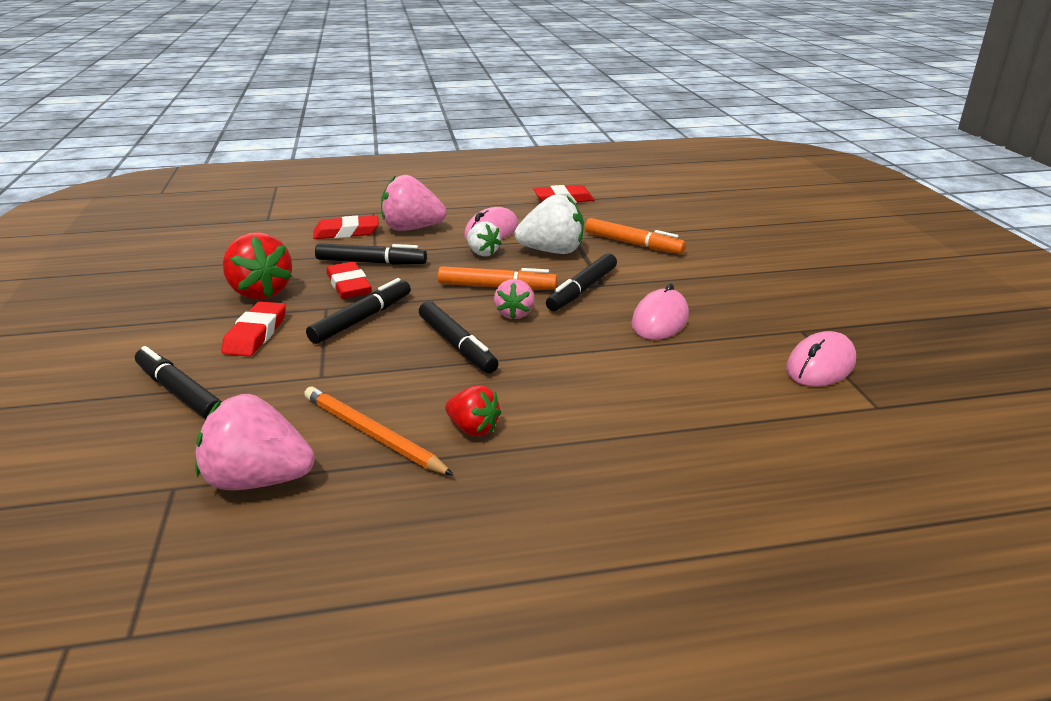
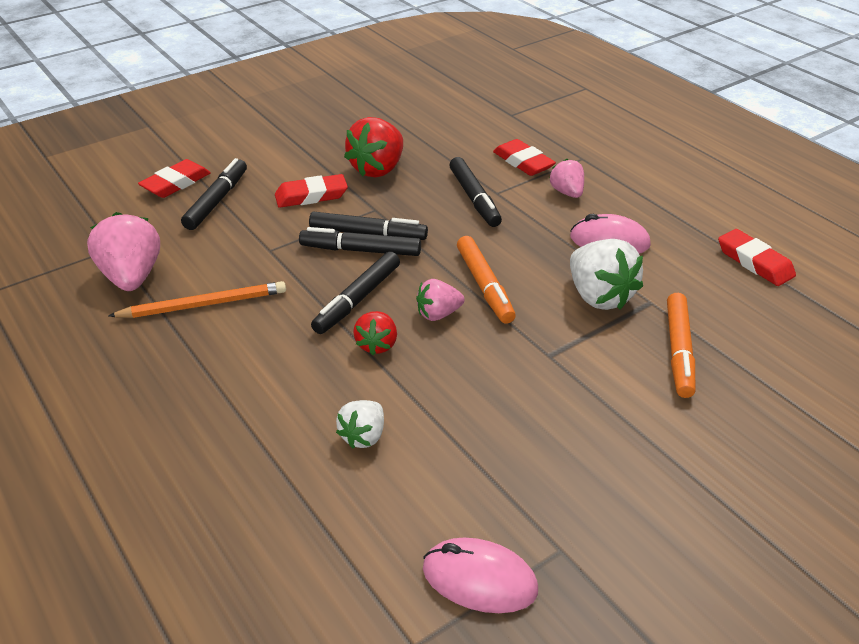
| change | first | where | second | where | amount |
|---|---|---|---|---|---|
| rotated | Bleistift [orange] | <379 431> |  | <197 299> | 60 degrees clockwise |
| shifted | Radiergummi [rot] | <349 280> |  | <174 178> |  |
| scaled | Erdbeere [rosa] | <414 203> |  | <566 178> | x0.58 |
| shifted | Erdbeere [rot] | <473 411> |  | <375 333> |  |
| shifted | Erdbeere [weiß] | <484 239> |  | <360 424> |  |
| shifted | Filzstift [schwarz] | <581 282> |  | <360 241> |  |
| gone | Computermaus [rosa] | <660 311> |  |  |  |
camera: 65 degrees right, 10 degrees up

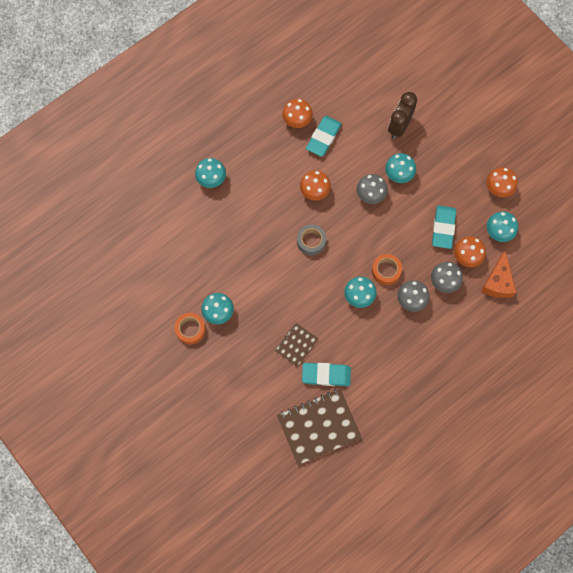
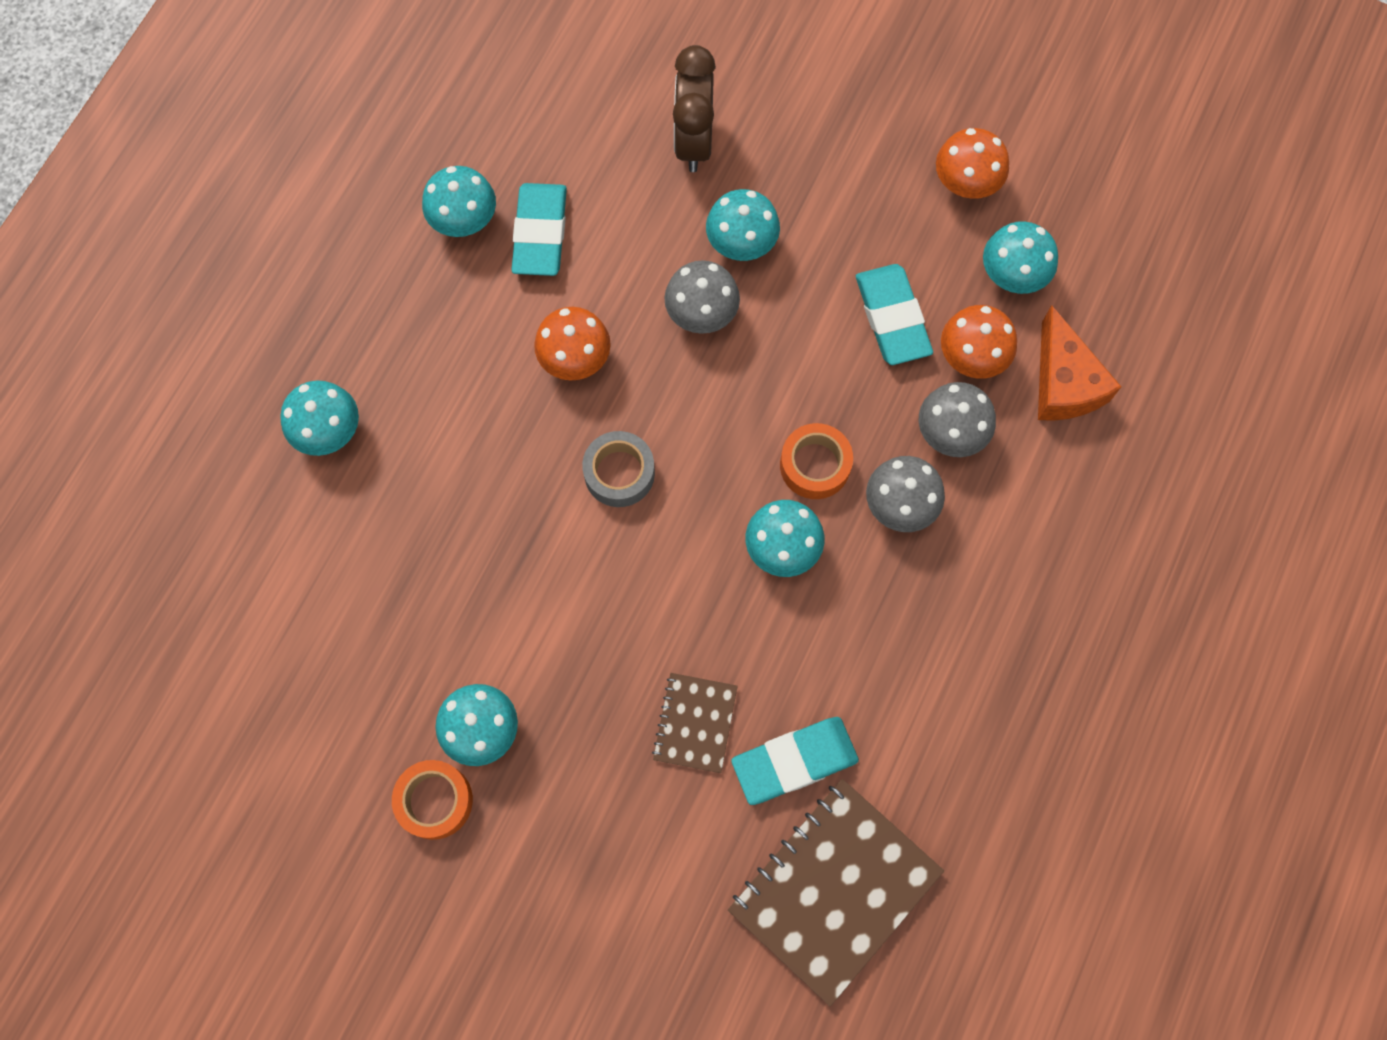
| change | first | where | second | where | amount |
|---|---|---|---|---|---|
| repainted | Pilz [orange] | <297 113> | Pilz [türkis] | <459 201> |  |
camera: 25 degrees left, 0 degrees up

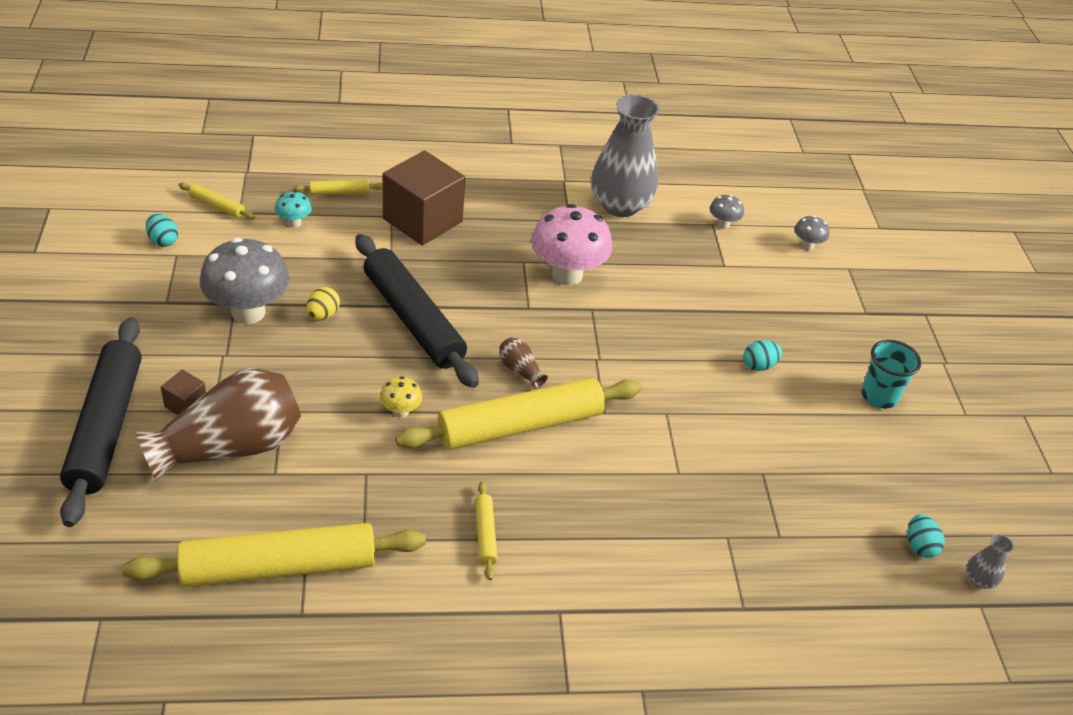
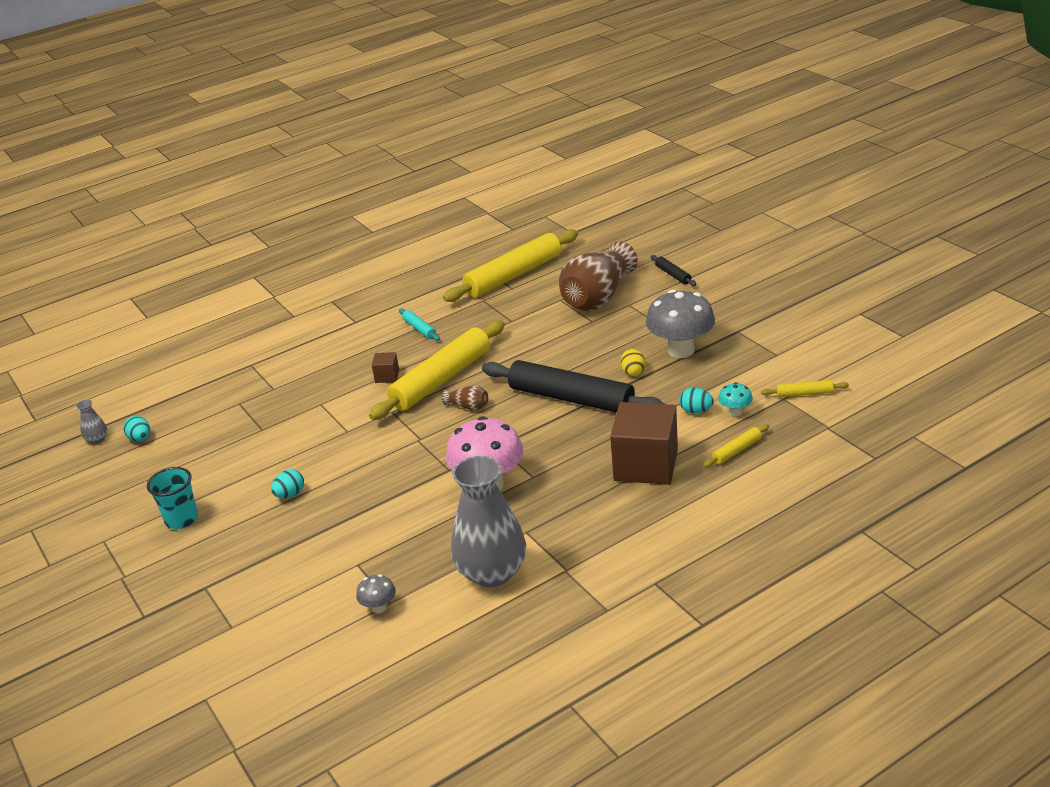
| change | first | where | second | where | amount |
|---|---|---|---|---|---|
| scaled | Nudelholz [schwarz] | <101 422> |  | <674 270> | x0.42 |
| shifted | Ei [türkis] | <162 230> |  | <696 401> |  |
| shifted | Kubus [braun] | <183 392> |  | <385 367> |  |
| gone | Pilz [gelb] | <401 397> |  |  |  |
| repainted | Nudelholz [gelb] | <486 530> | Nudelholz [türkis] | <419 325> |  |
| gone | Pilz [grau] | <811 232> |  |  |  |
camera: 160 degrees right, 10 degrees down

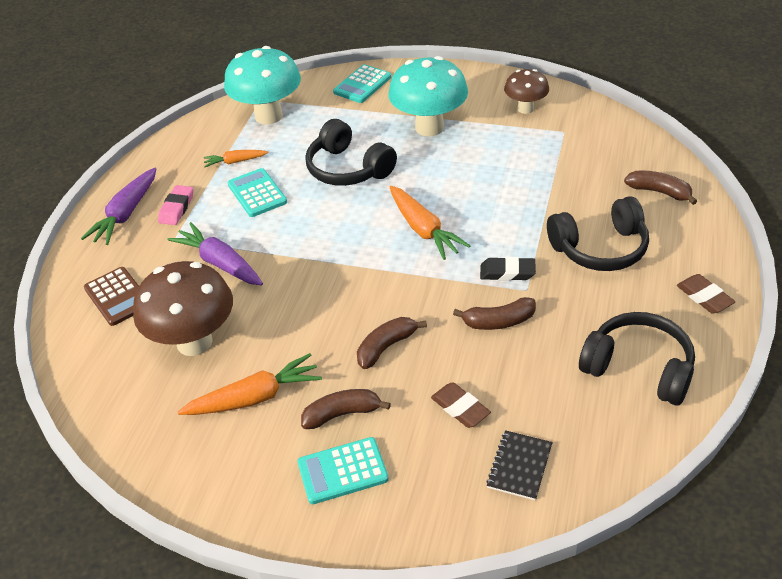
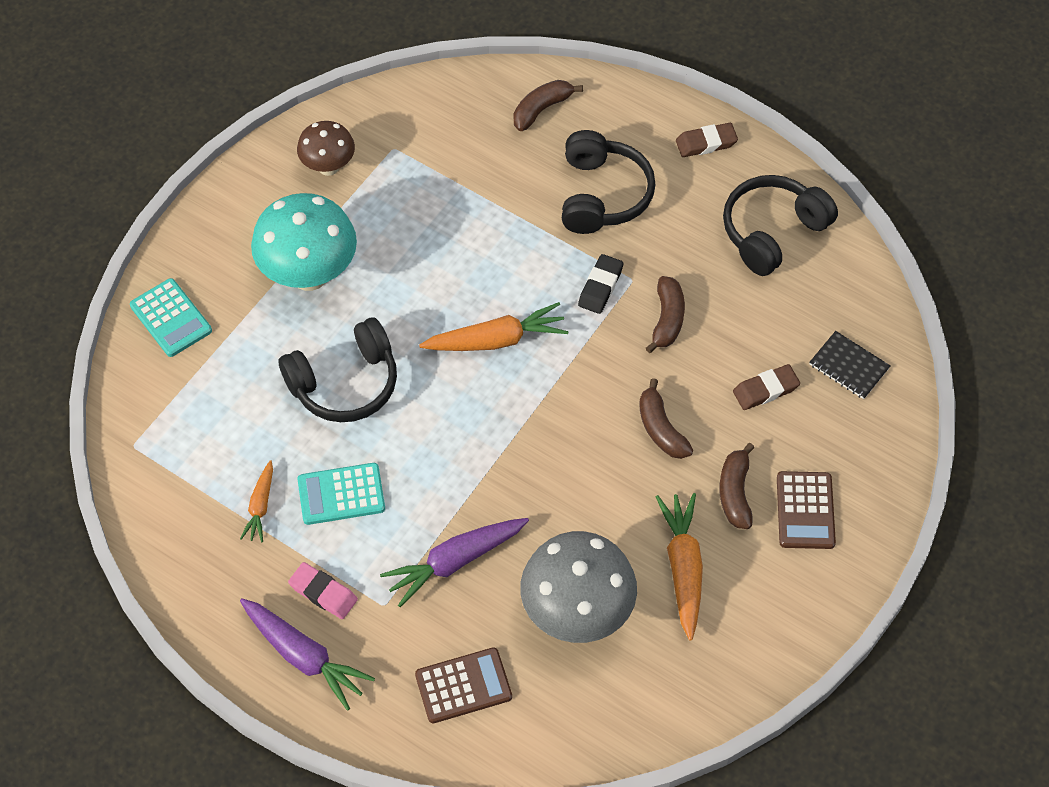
| change | first | where | second | where | amount |
|---|---|---|---|---|---|
| repainted | Pilz [braun] | <183 308> | Pilz [grau] | <578 587> |  |
| gone | Pilz [türkis] | <262 85> |  |  |  |
| repainted | Taschenrechner [türkis] | <343 470> | Taschenrechner [braun] | <806 510> |  |
camera: 75 degrees left, 15 degrees up

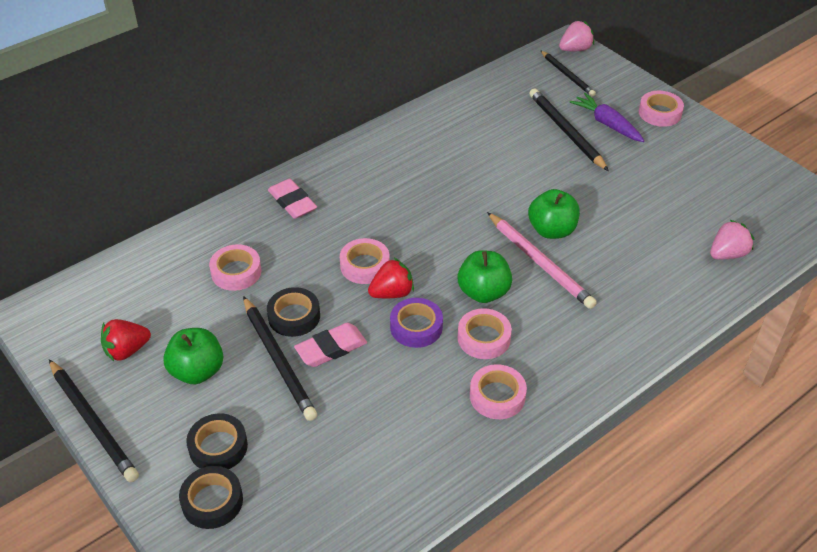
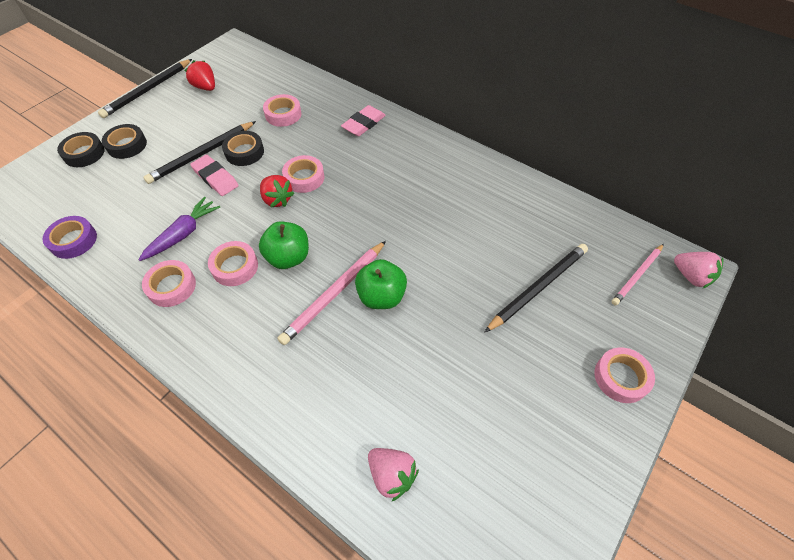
| change | first | where | second | where | amount |
|---|---|---|---|---|---|
| gone | Apfel [grün] | <193 356> |  |  |  |
| shifted | Klebeband [lila] | <416 323> |  | <70 237> |  |
| repainted | Bleistift [schwarz] | <568 73> | Bleistift [rosa] | <638 274> |  |
| shifted | Karotte [lila] | <607 117> |  | <179 229> |  |
camera: 75 degrees right, 10 degrees up

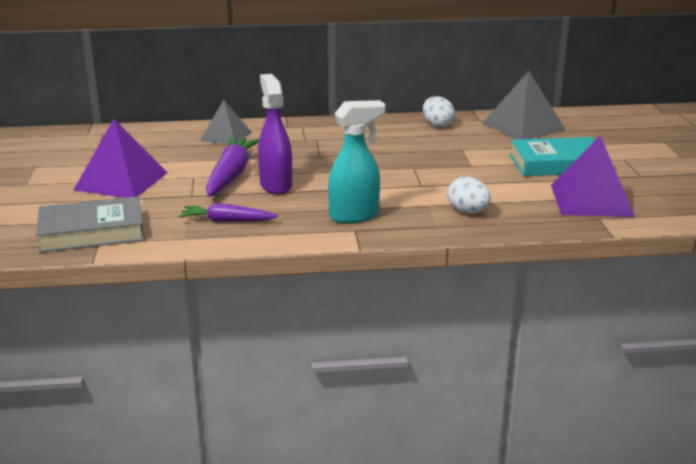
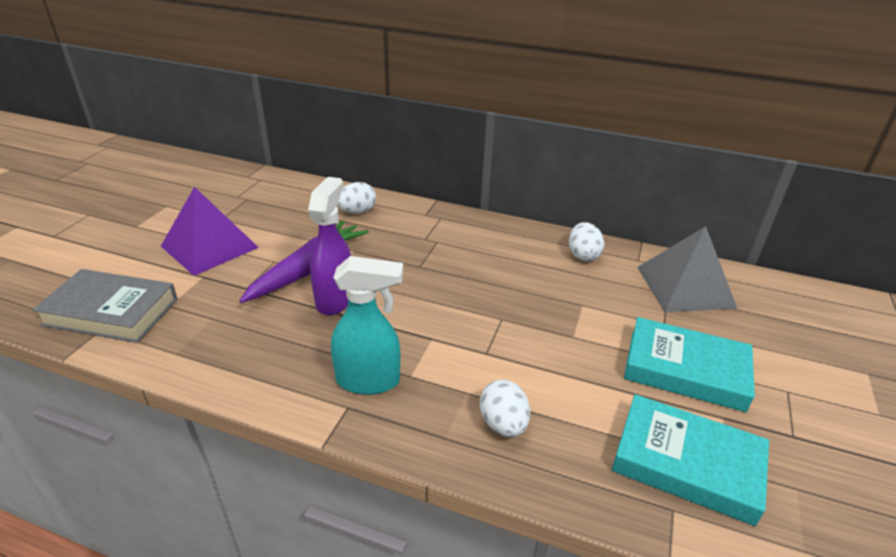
| change | first | where | second | where | amount |
|---|---|---|---|---|---|
| gone | Karotte [lila] | <228 212> |  |  |  |
| swapped | Pyramide [grau] | <225 122> | Ei [weiß] | <356 198> |  |
| swapped | Pyramide [lila] | <593 176> | Buch [türkis] | <690 460> |  |
camera: 25 degrees right, 10 degrees up

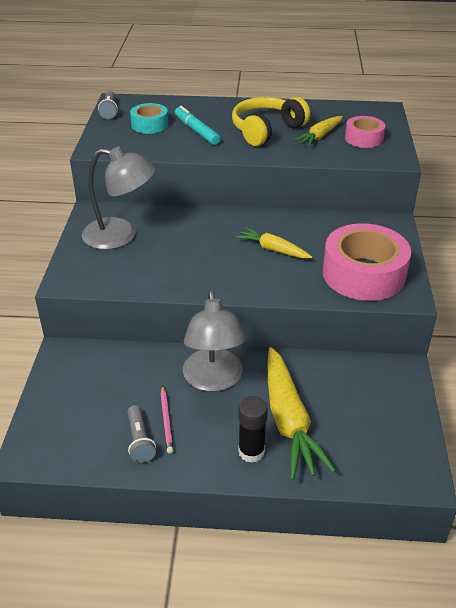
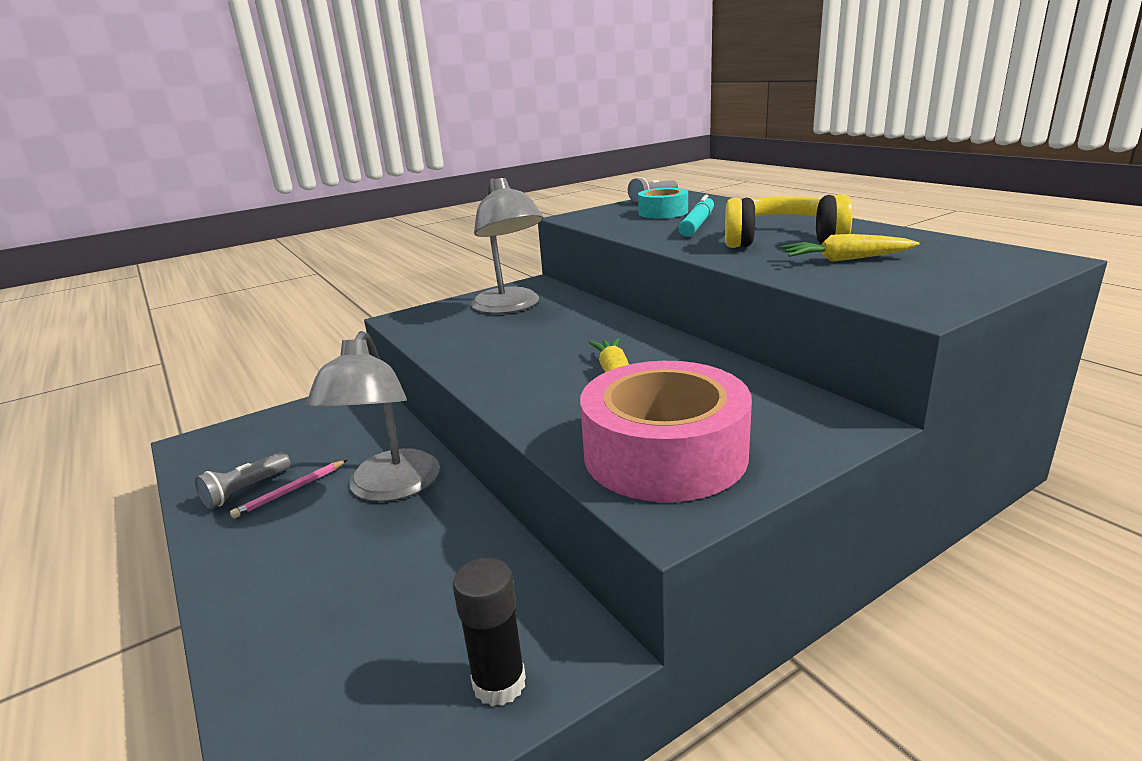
| change | first | where | second | where | amount |
|---|---|---|---|---|---|
| rotated | Lampe [grau] | <214 340> |  | <373 416> | 45 degrees counterclockwise |
| shifted | Klebestift [schwarz] | <253 429> |  | <489 632> |  |
| gone | Karotte [gelb] | <302 413> |  |  |  |
| gone | Klebeband [rosa] | <365 132> |  |  |  |
camera: 55 degrees right, 15 degrees down

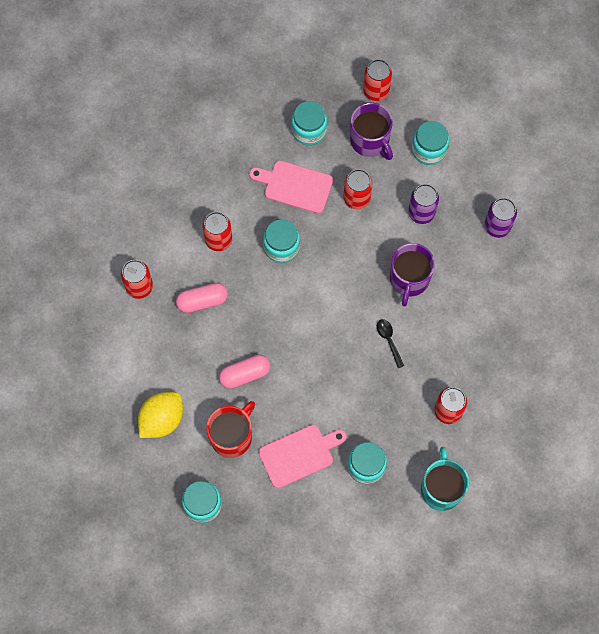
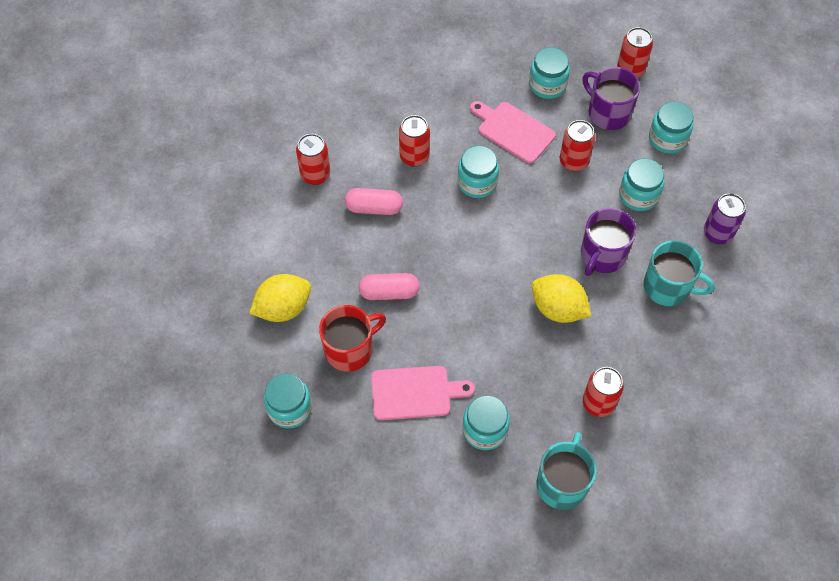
| change | first | where | second | where | amount |
|---|---|---|---|---|---|
| rotated | Tasse [lila] | <371 131> |  | <611 98> | 150 degrees clockwise |
| swapped | Löffel [schwarz] | <390 343> | Zitrone [gelb] | <561 298> |  |
| swapped | Dose [lila] | <423 204> | Einmachglas [türkis] | <641 184> |  |
| new |  |  | Tasse [türkis] | <679 273> |  |
camera: 20 degrees right, 10 degrees down

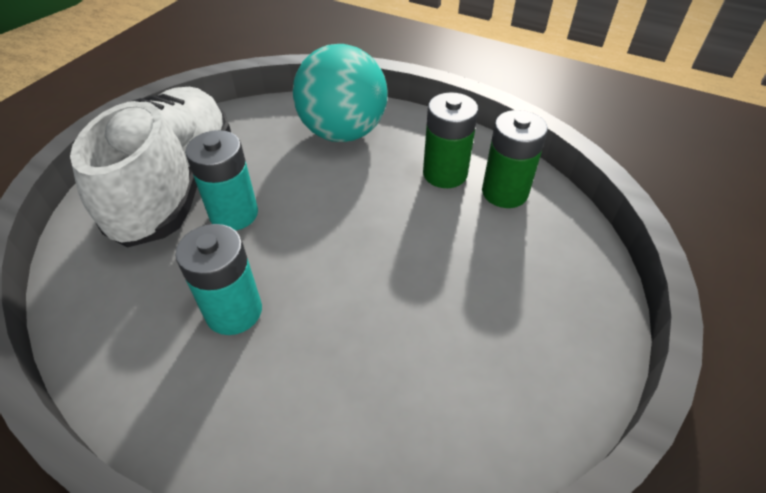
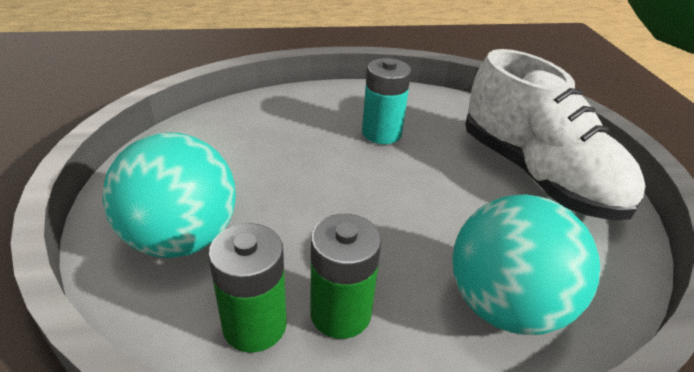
| change | first | where | second | where | amount |
|---|---|---|---|---|---|
| gone | Batterie [türkis] | <221 180> |  |  |  |
| new |  |  | Ball [türkis] | <169 195> |  |
camera: 140 degrees right, 10 degrees down

